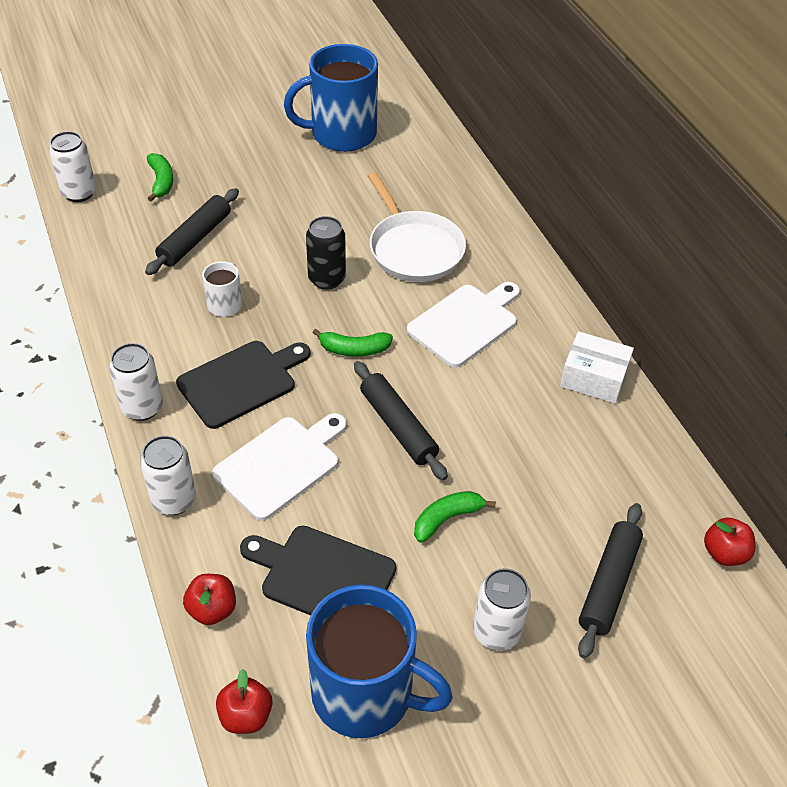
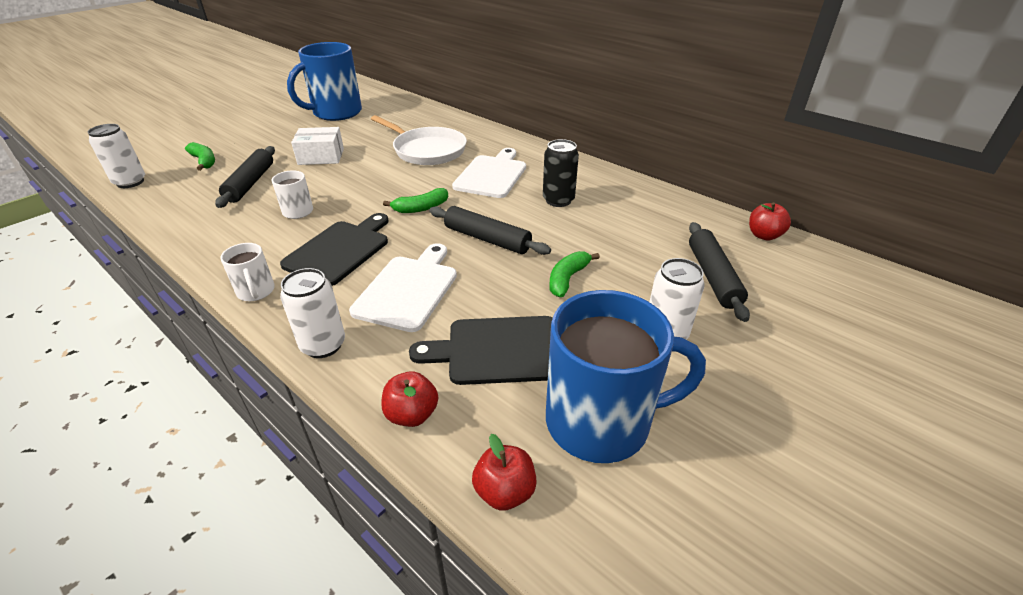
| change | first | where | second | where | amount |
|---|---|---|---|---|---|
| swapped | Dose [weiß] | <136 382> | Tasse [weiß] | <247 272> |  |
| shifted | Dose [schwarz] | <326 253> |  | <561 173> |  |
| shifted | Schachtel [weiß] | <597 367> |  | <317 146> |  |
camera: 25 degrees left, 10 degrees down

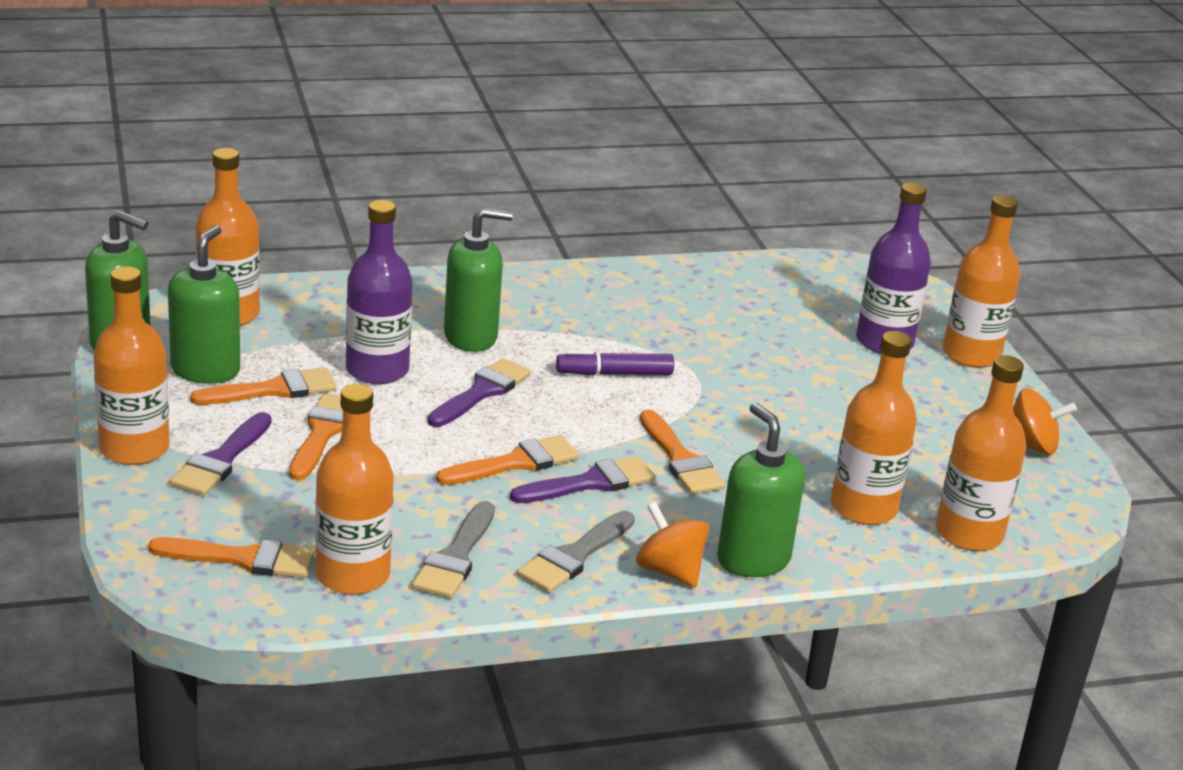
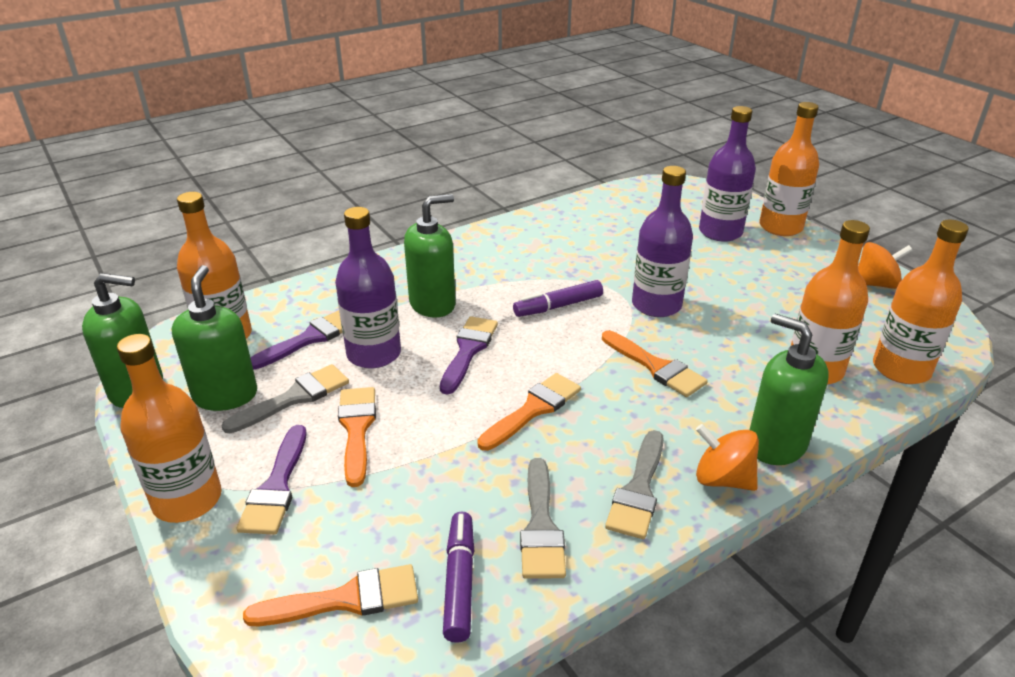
| change | first | where | second | where | amount |
|---|---|---|---|---|---|
| repainted | Pinsel [orange] | <263 386> | Pinsel [grau] | <285 398> |  |
| swapped | Flasche [orange] | <354 489> | Filzstift [lila] | <458 577> |  |
| shifted | Pinsel [lila] | <582 479> |  | <297 340> |  |
| new |  |  | Flasche [lila] | <662 241> |  |
camera: 15 degrees left, 5 degrees up

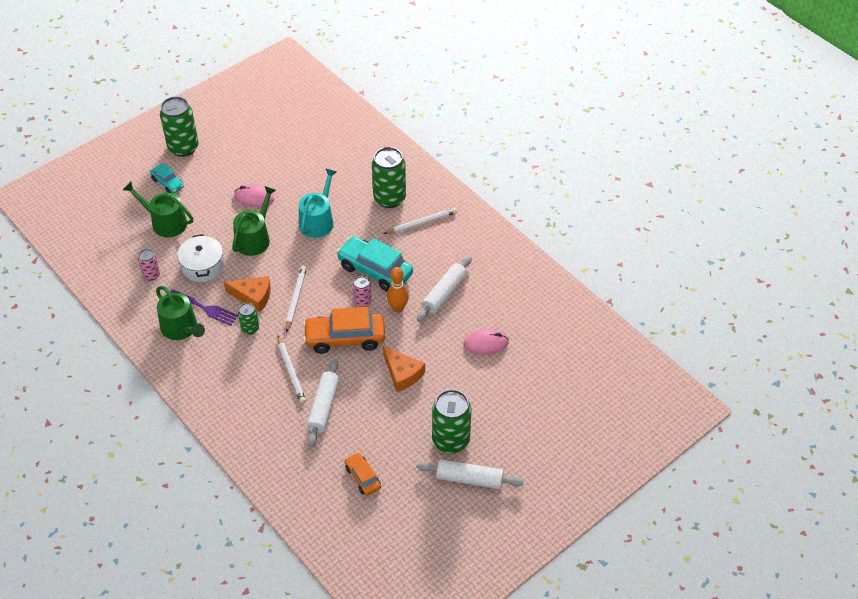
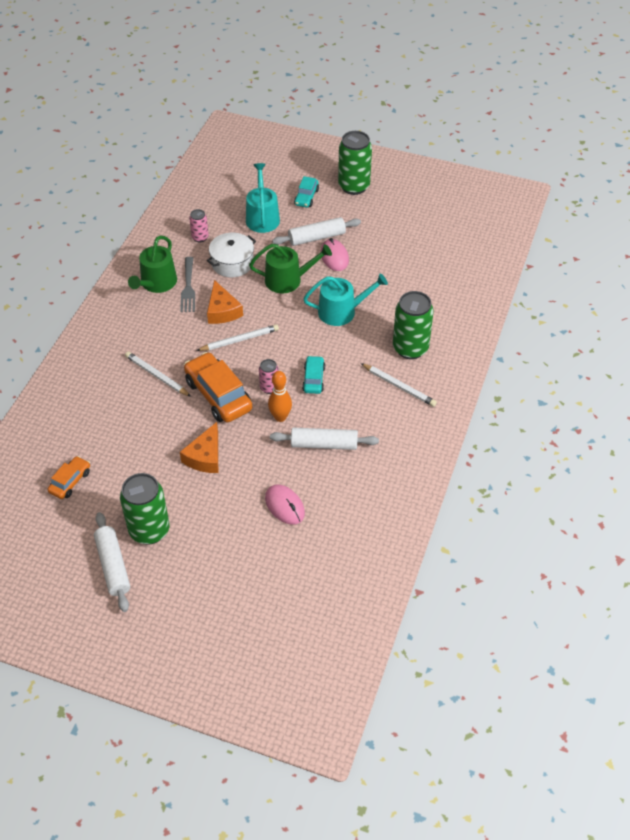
| change | first | where | second | where | amount |
|---|---|---|---|---|---|
| repainted | Gießkanne [grün] | <158 209> | Gießkanne [türkis] | <263 198> |  |
| repainted | Gabel [lila] | <204 308> | Gabel [grau] | <187 284> |  |
| gone | Dose [grün] | <248 319> |  |  |  |
| rotated | Bleistift [weiß] | <291 370> |  | <158 374> | 90 degrees clockwise |
| shifted | Nudelholz [weiß] | <323 403> |  | <316 231> |  |
| scaled | Auto [türkis] | <375 264> |  | <313 375> | x0.54 |
camera: 60 degrees right, 0 degrees up

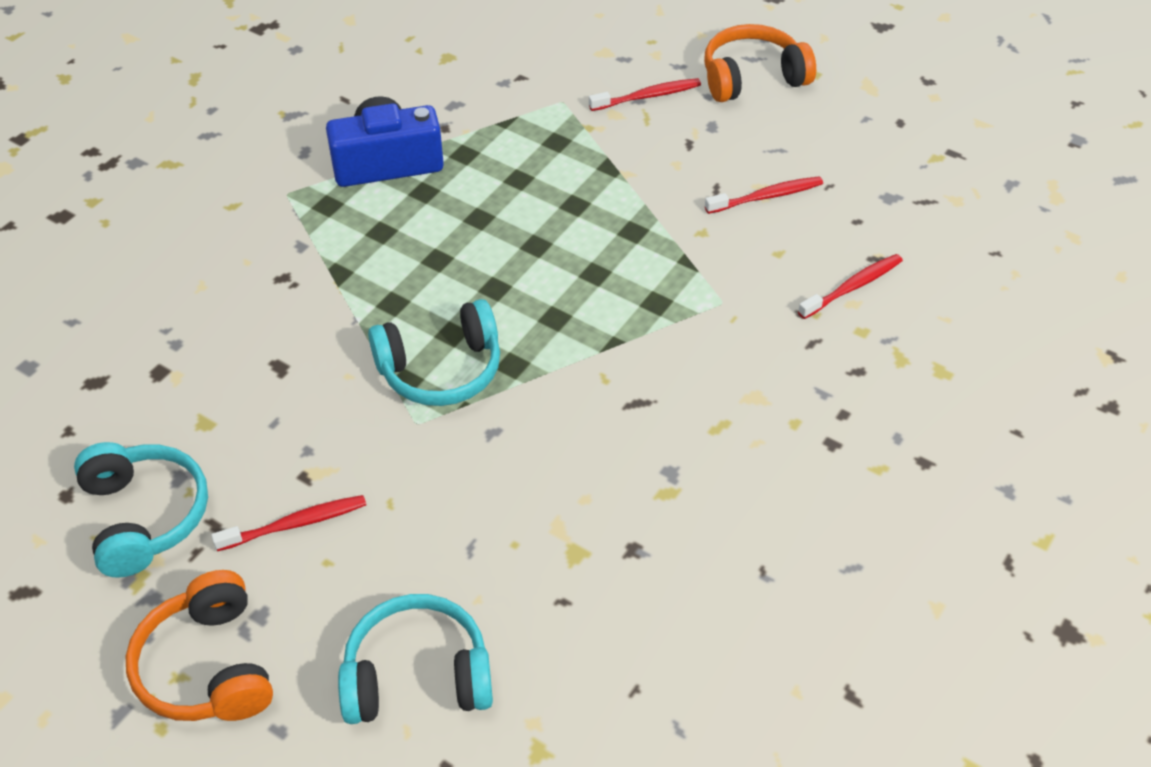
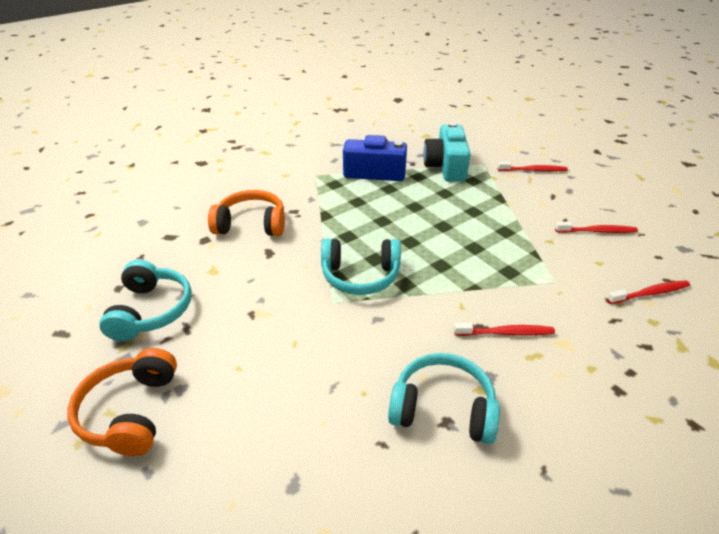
| change | first | where | second | where | amount |
|---|---|---|---|---|---|
| shifted | Zahnbürste [rot] | <288 523> |  | <504 329> |  |
| shifted | Kopfhörer [türkis] | <415 659> |  | <444 398> |  |
| shifted | Kopfhörer [orange] | <760 63> |  | <246 213> |  |
| new |  |  | Kamera [türkis] | <447 151> |  |
camera: 20 degrees right, 10 degrees down

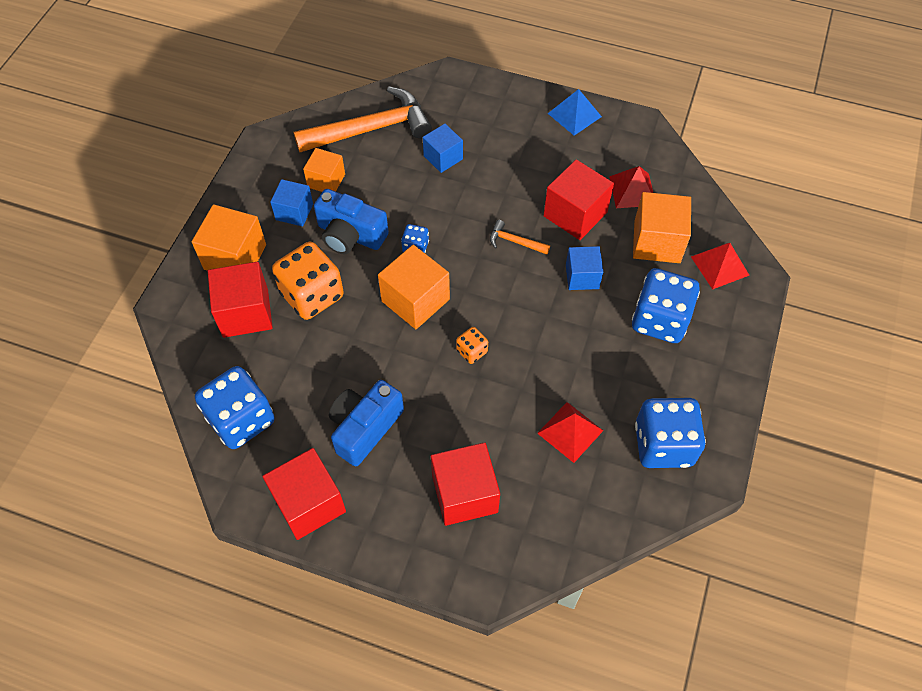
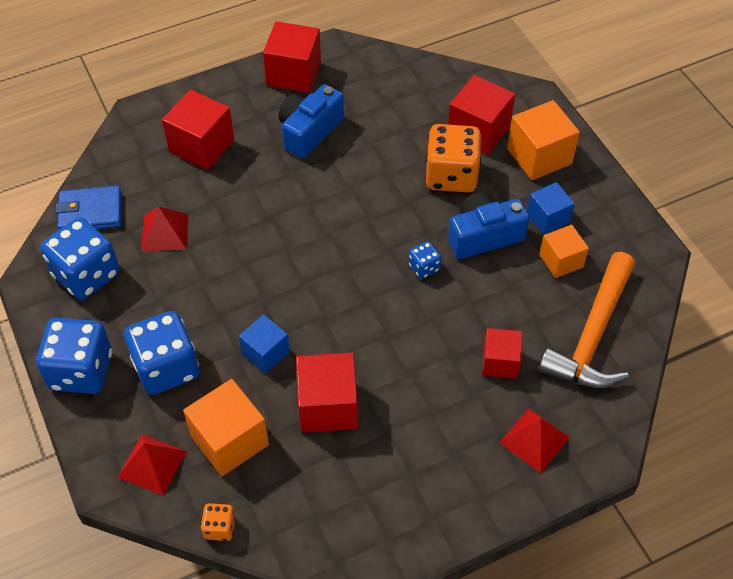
| change | first | where | second | where | amount |
|---|---|---|---|---|---|
| shifted | Spielwürfel [blau] | <235 407> |  | <74 356> |  |
| rotated | Kamera [blau] | <366 423> |  | <311 121> | 135 degrees counterclockwise |
| gone | Kubus [orange] | <414 287> |  |  |  |
| repainted | Kubus [blau] | <443 148> | Kubus [rot] | <502 353> |  |
| shifted | Spielwürfel [orange] | <472 345> |  | <218 522> |  |
| gone | Hammer [orange] | <520 237> |  |  |  |
| gone | Pyramide [blau] | <574 112> |  |  |  |
| shifted | Pyramide [rot] | <631 187> |  | <534 440> |  |
| new |  |  | Geldbörse [blau] | <88 207> |  |
camera: 135 degrees right, 5 degrees down

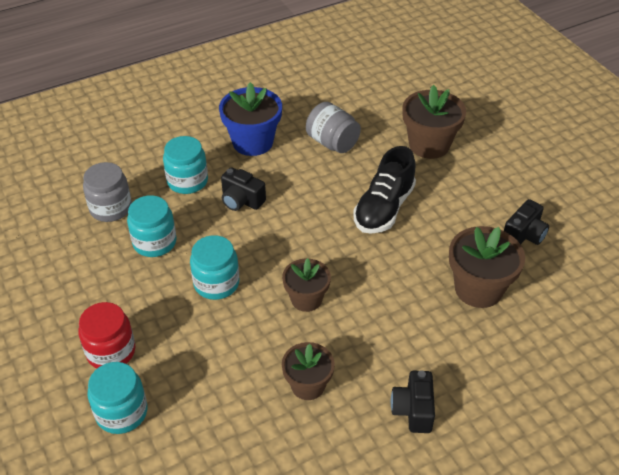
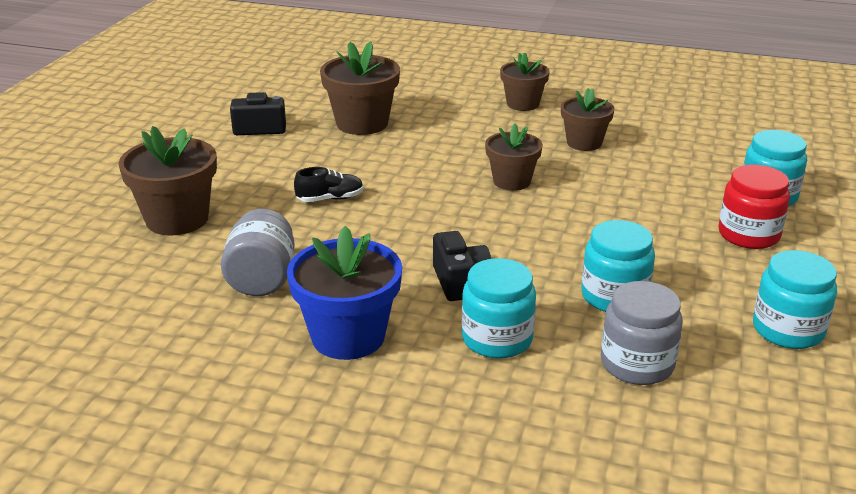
| change | first | where | second | where | amount |
|---|---|---|---|---|---|
| shifted | Einmachglas [türkis] | <214 267> |  | <795 299> |  |
| scaled | Schuh [schwarz] | <384 190> |  | <329 184> | x0.52 |
| swapped | Kamera [schwarz] | <413 401> | Blumentopf [braun] | <525 81> |  |
camera: 135 degrees left, 15 degrees down

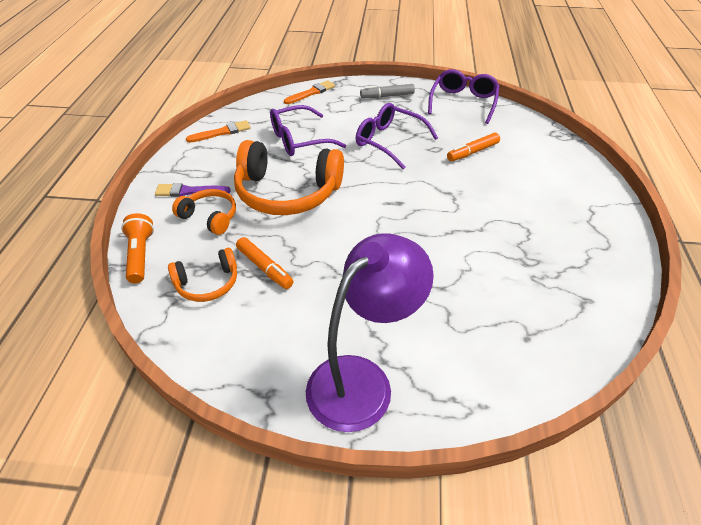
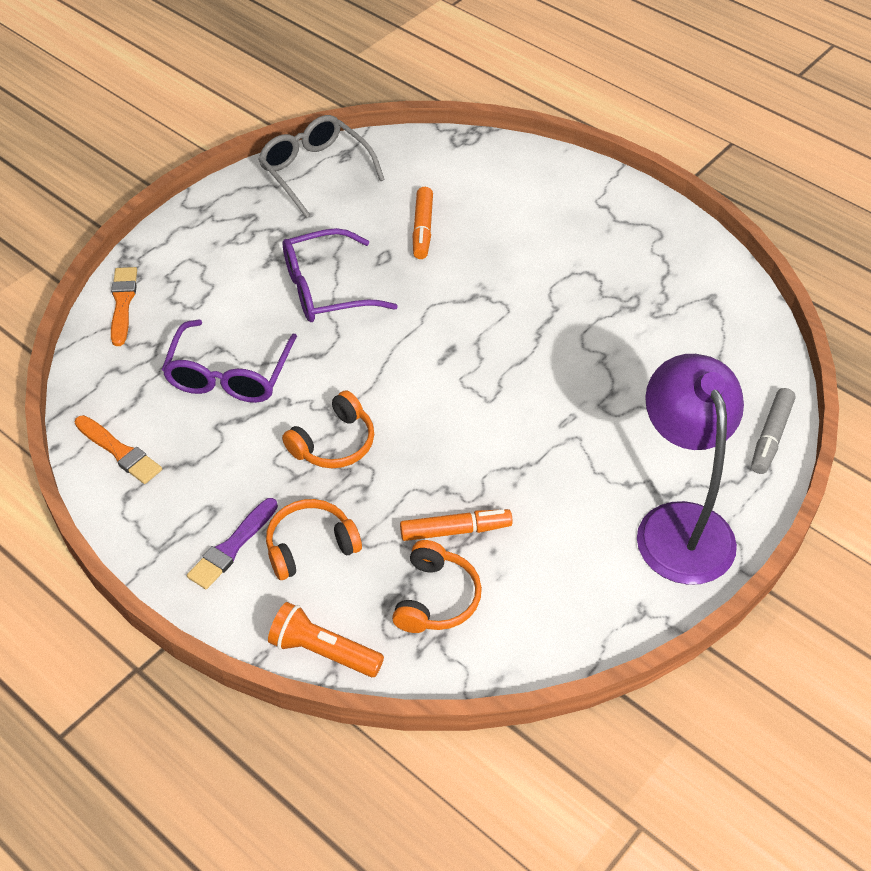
| change | first | where | second | where | amount |
|---|---|---|---|---|---|
| rotated | Pinsel [orange] | <218 131> |  | <118 449> | 120 degrees clockwise |
| scaled | Kopfhörer [orange] | <289 177> |  | <328 429> | x0.52 |
| shifted | Filzstift [grau] | <387 91> |  | <773 431> |  |
| repainted | Brille [lila] | <463 96> | Brille [grau] | <321 166> |  |
camera: 55 degrees left, 5 degrees up

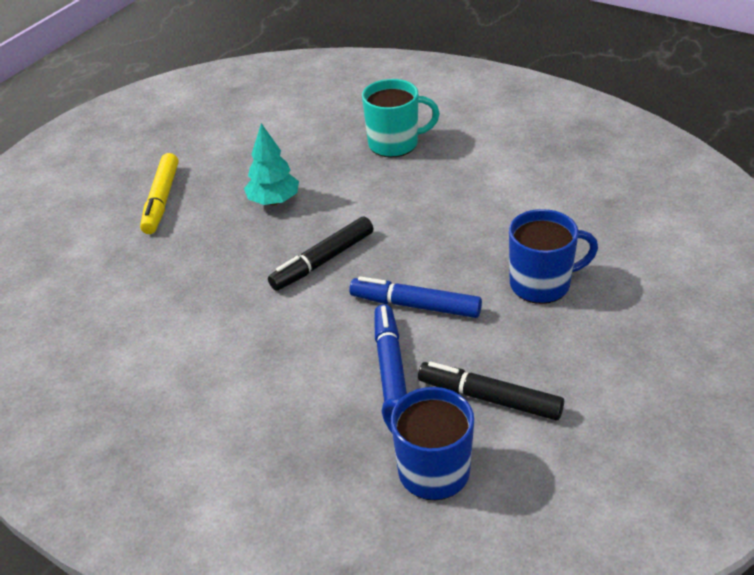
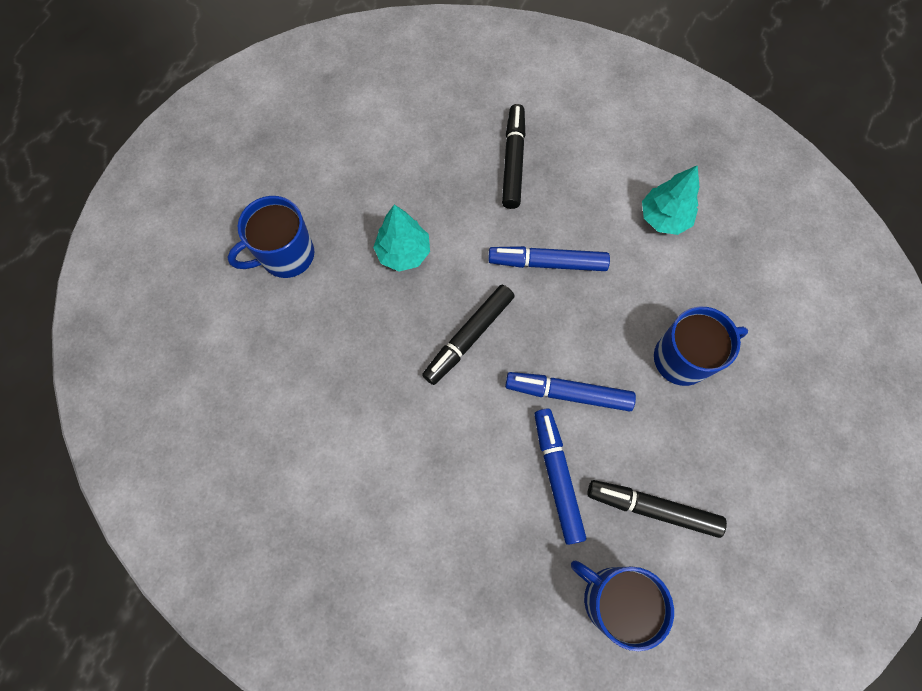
| change | first | where | second | where | amount |
|---|---|---|---|---|---|
| swapped | Filzstift [gelb] | <159 193> | Tasse [blau] | <270 237> |  |
| swapped | Tasse [türkis] | <401 118> | Filzstift [schwarz] | <513 156> |  |
| new |  |  | Filzstift [blau] | <549 258> |  |
| new |  |  | Baum [türkis] | <670 200> |  |
camera: 10 degrees left, 30 degrees up

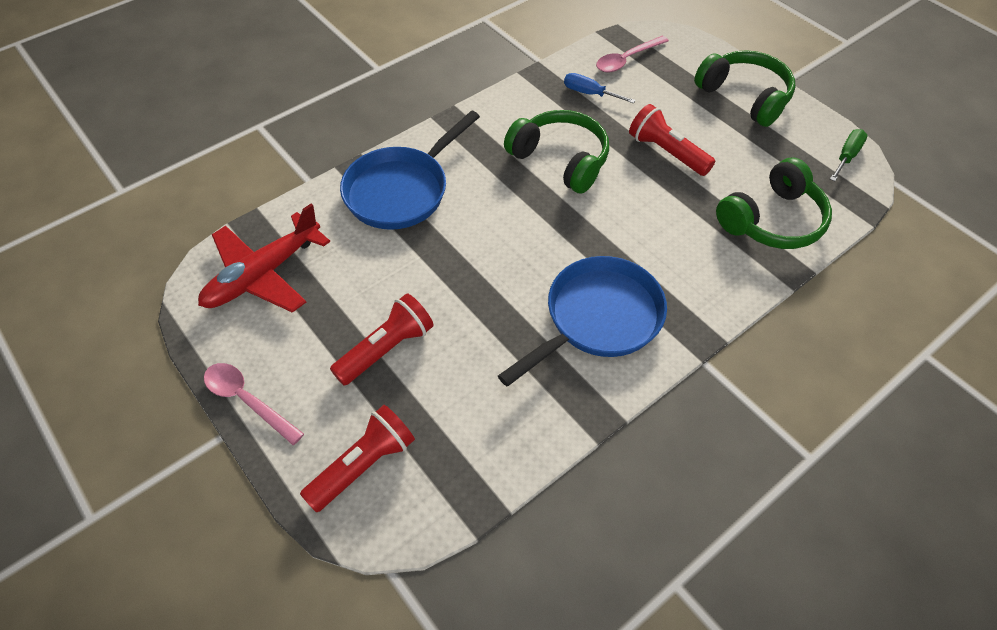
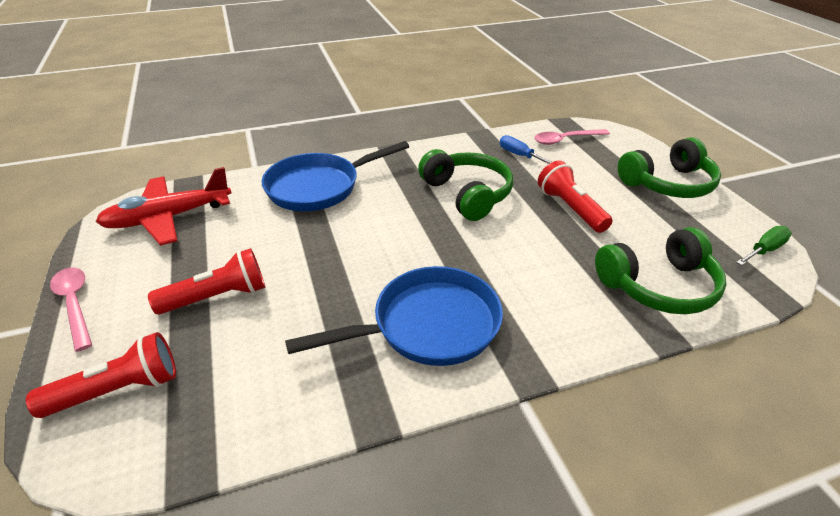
| change | first | where | second | where | amount |
|---|---|---|---|---|---|
| rotated | Kopfhörer [grün] | <745 88> |  | <669 167> | 90 degrees clockwise |
camera: 20 degrees right, 15 degrees down

